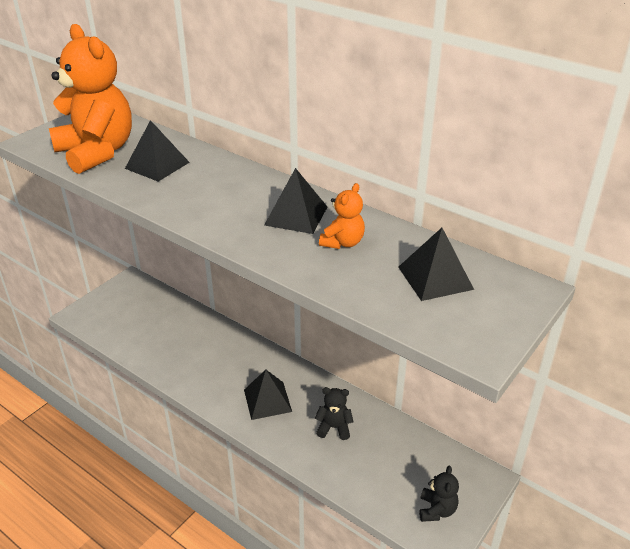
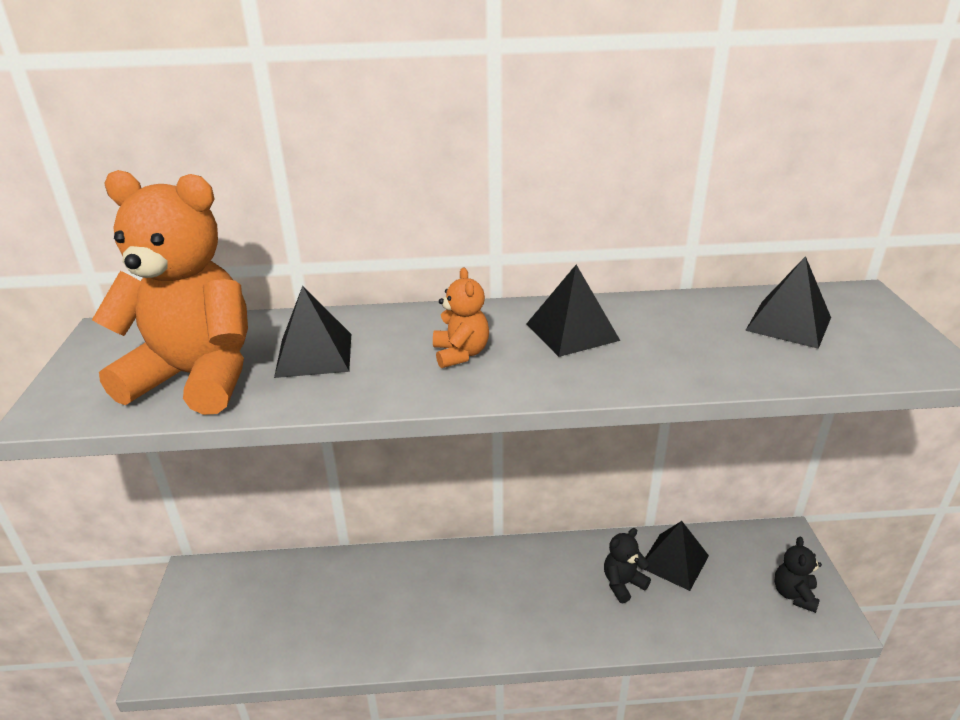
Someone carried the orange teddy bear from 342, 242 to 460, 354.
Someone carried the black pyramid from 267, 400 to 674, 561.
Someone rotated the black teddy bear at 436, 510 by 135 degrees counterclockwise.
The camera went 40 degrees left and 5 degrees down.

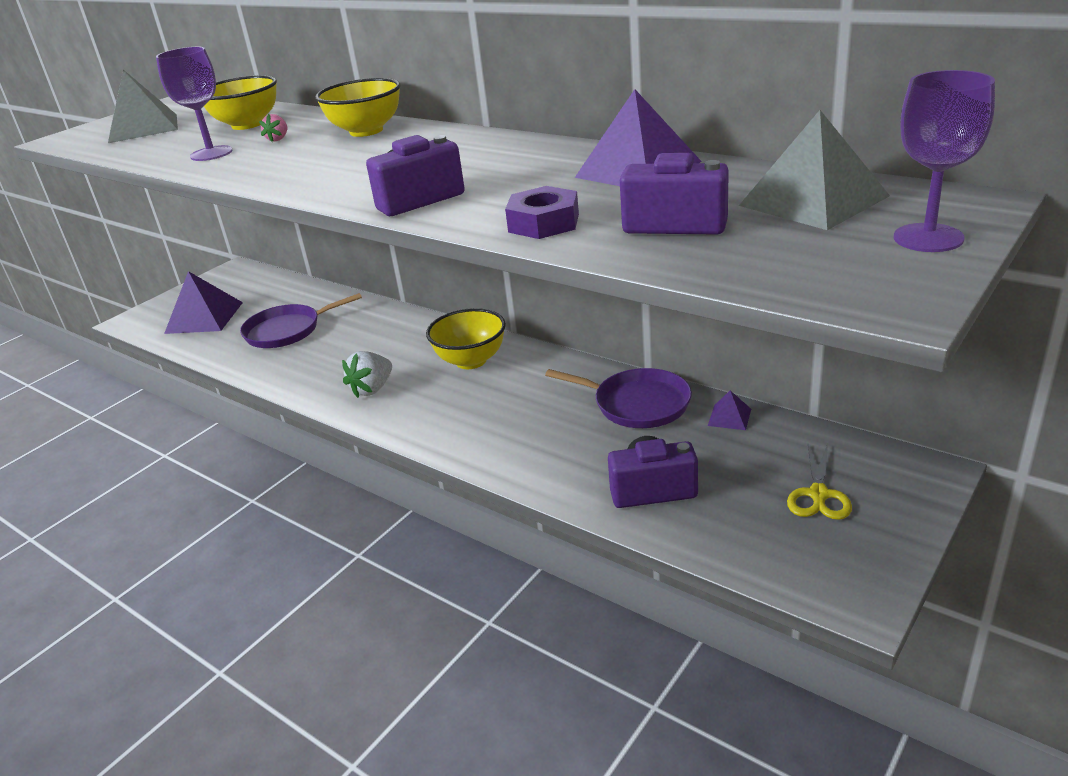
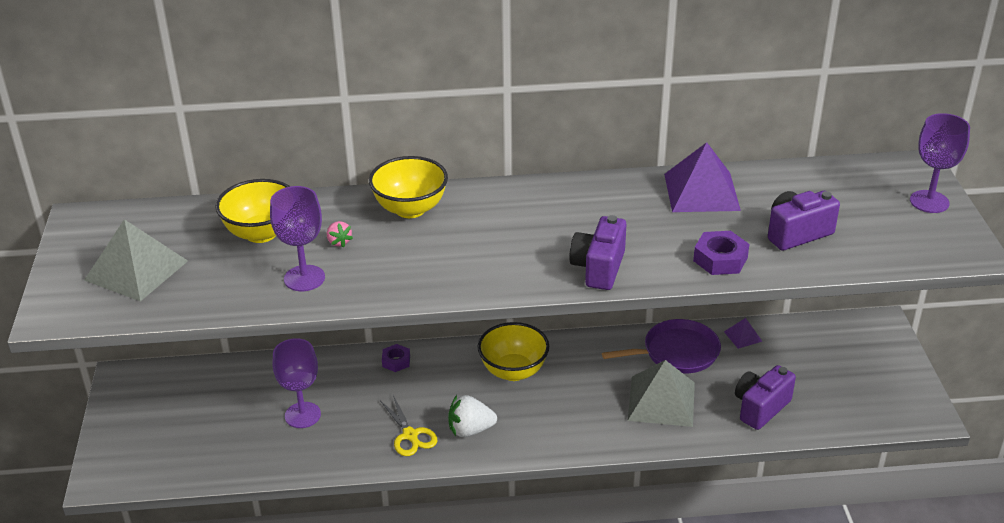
Someone swapped the purple pan at 287, 330 for the purple goblet at 302, 415.
Someone carried the yellow scissors from 818, 495 to 410, 435.
Someone put down the purple nut at 396, 361.
Someone rotated the white strawberry at 372, 389 by 90 degrees clockwise.
Someone carried the grey pyramid from 813, 200 to 661, 401.
Someone took away the purple pyramid at 204, 317.
The camera went 45 degrees left and 5 degrees up.

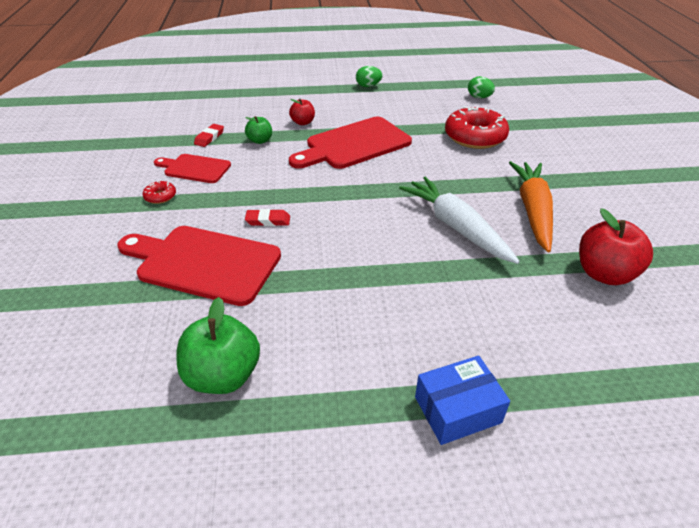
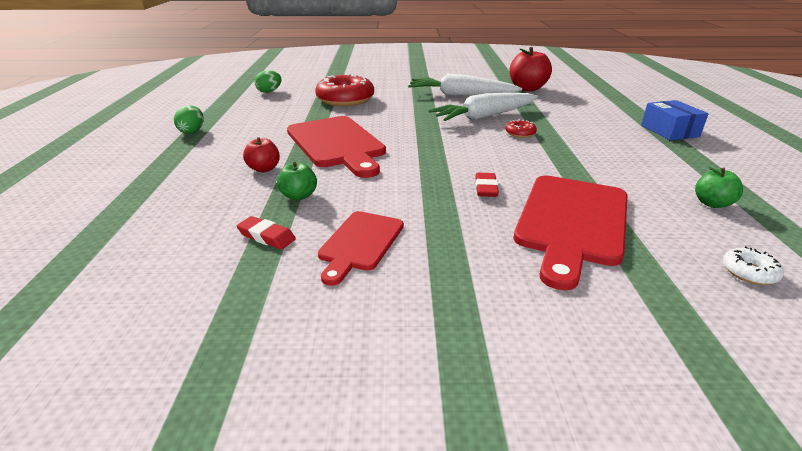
Someone repainted the orange carrot at 532, 210, which became the white carrot at 460, 95.
Someone carried the red donut from 160, 196 to 520, 133.
Someone scaled the green apple at 223, 375 by 0.57.
Someone put down the white donut at 749, 272.
The camera went 85 degrees left and 10 degrees down.

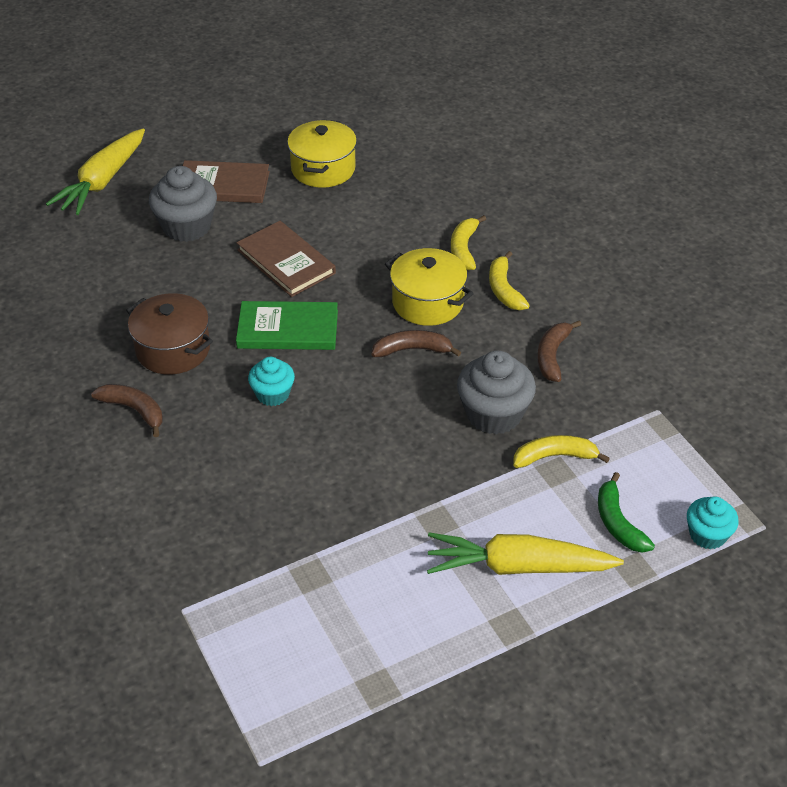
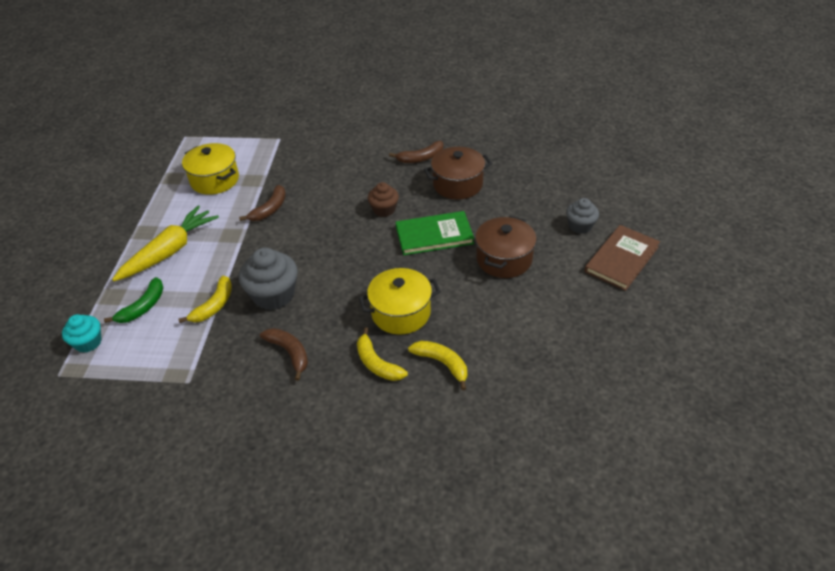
Someone rotated the green banana at 618, 523 by 105 degrees clockwise.
Someone carried the yellow pot from 323, 169 to 215, 180.
Someone carried the brown banana from 412, 350 to 270, 209.
Someone rotated the yellow banana at 504, 289 by 150 degrees counterclockwise.
Someone repainted the turquoise cupcake at 273, 394, which became the brown cupcake at 384, 209.
Someone rotated the green book at 288, 329 by 45 degrees clockwise.
Someone swapped the brown book at 286, 261 for the brown pot at 504, 259.
Someone scaled the grey cupcake at 187, 226 by 0.60.
Someone took away the yellow carrot at 102, 181.
The camera went 125 degrees right and 0 degrees up.

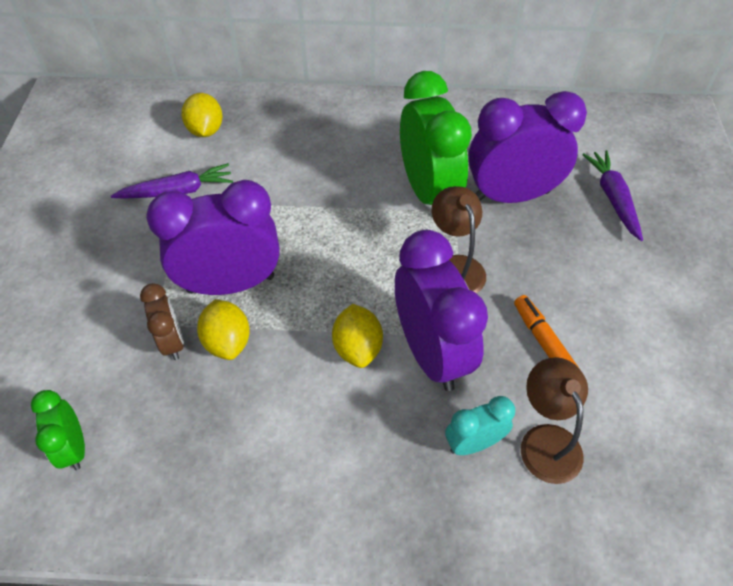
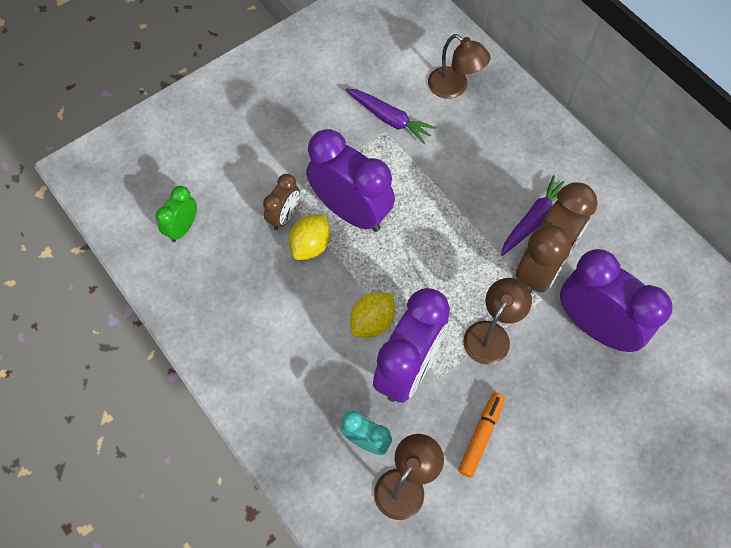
Someone swapped the yellow lemon at 206, 130 for the brown lamp at 454, 88.
Someone carried the purple carrot from 612, 198 to 533, 220.
Someone repainted the green clock at 428, 191, which became the brown clock at 542, 267.
The camera went 50 degrees right and 10 degrees up.

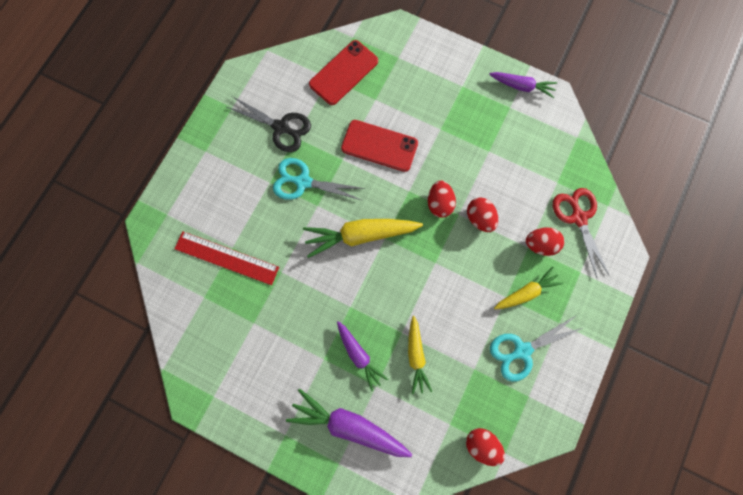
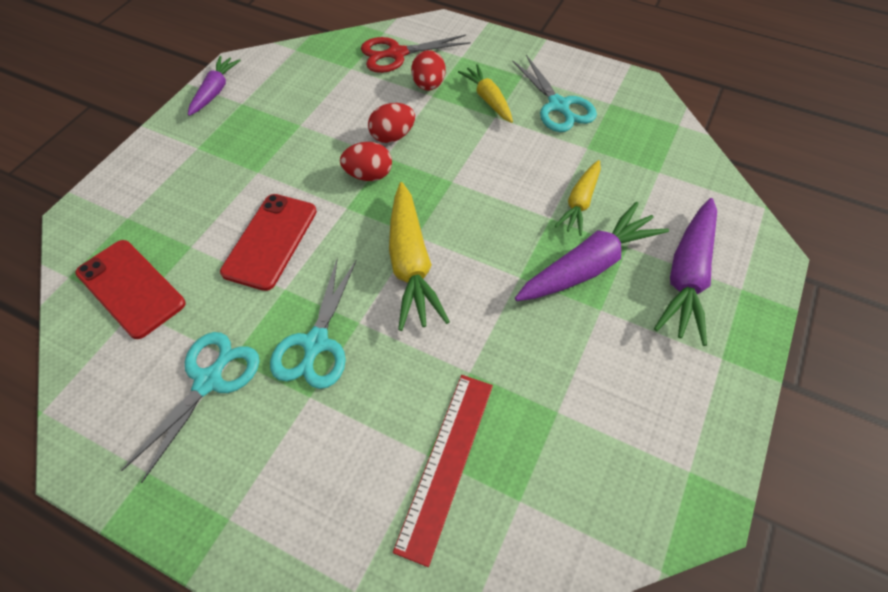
Someone repainted the black scissors at 281, 127, which became the turquoise scissors at 209, 381.
Someone scaled the purple carrot at 359, 355 by 1.63.
Someone rotated the yellow carrot at 416, 356 by 120 degrees clockwise.
Someone took away the red egg at 481, 444.
The camera went 90 degrees left and 20 degrees down.

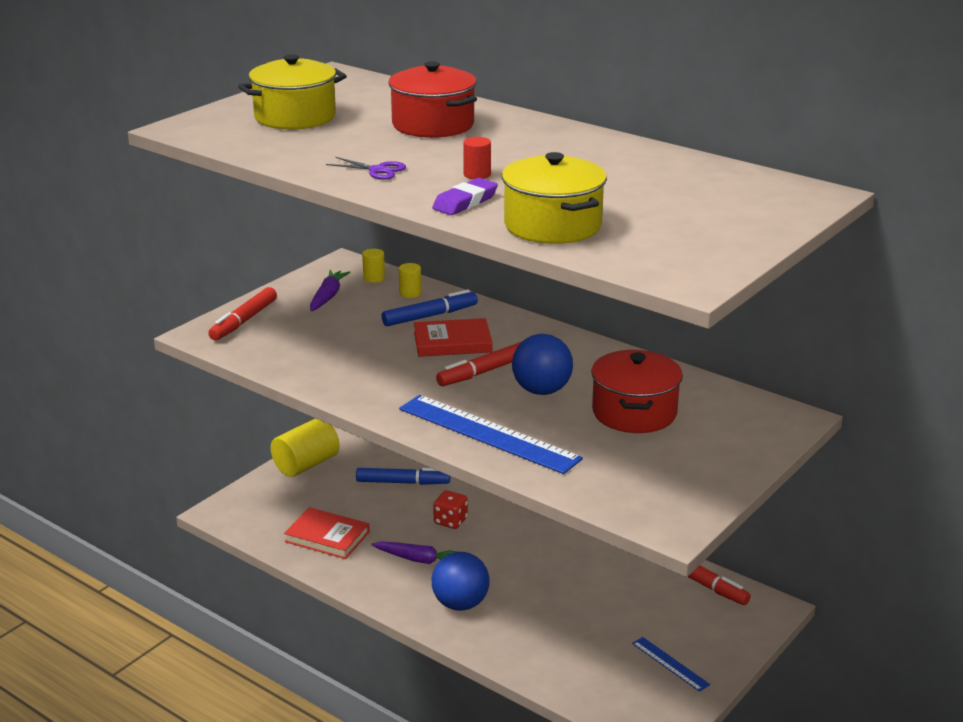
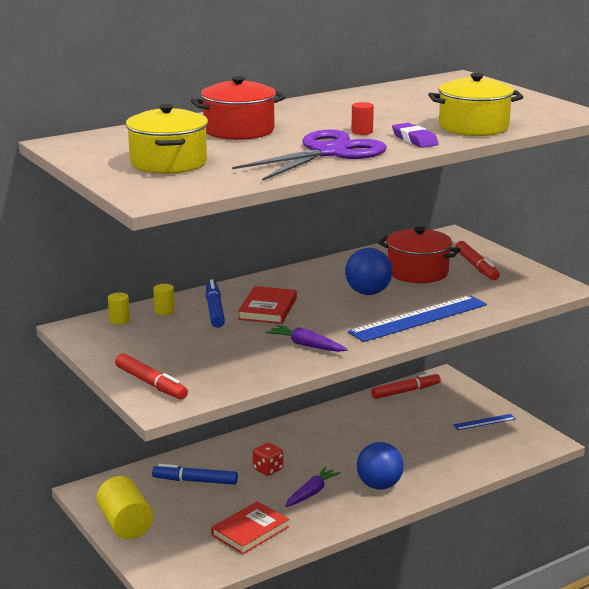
Someone rotated the blue marker at 403, 483 by 105 degrees counterclockwise.
Someone scaled the purple scissors at 377, 170 by 2.47.
Someone carried the purple carrot from 328, 296 to 306, 345.
Someone carried the red marker from 484, 371 to 476, 267.
The camera went 70 degrees left and 5 degrees down.

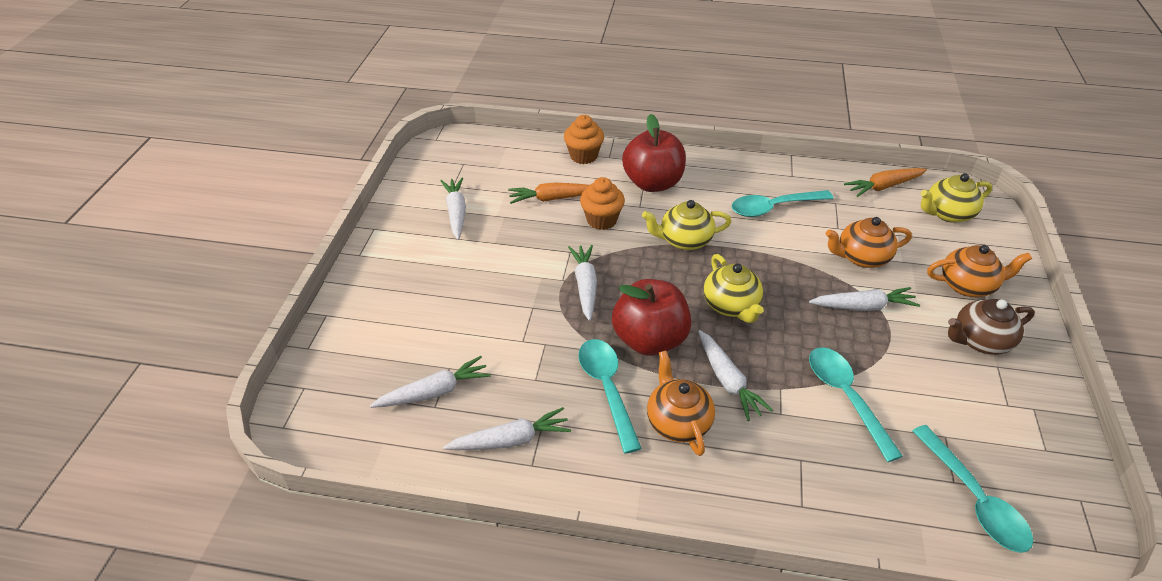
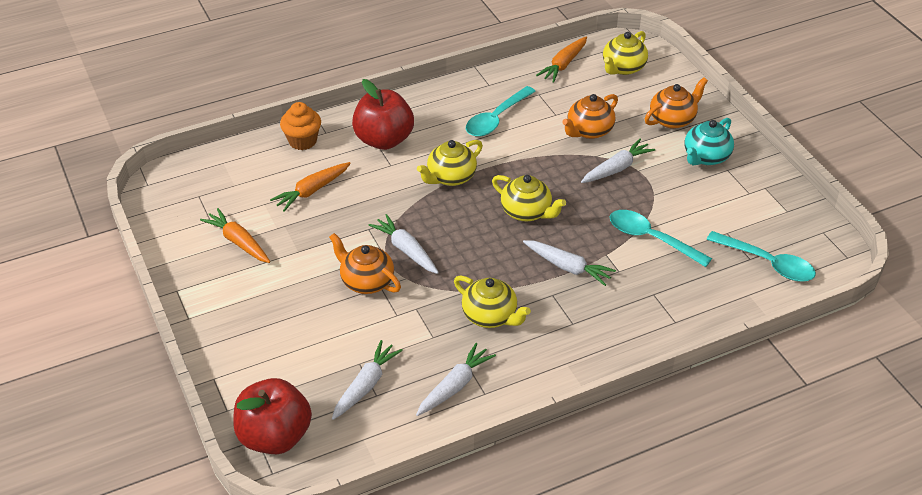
Someone repainted the white carrot at 456, 212, which became the orange carrot at 238, 242.
Someone carried the red apple from 649, 340 to 275, 436.
Someone carried the orange teapot from 678, 421 to 366, 281.
Someone swapped the turquoise spoon at 607, 389 for the yellow teapot at 490, 316.
Someone repainted the brown teapot at 980, 341, which became the turquoise teapot at 706, 157.
Someone took away the orange cupcake at 601, 220.
The camera went 35 degrees left and 0 degrees up.

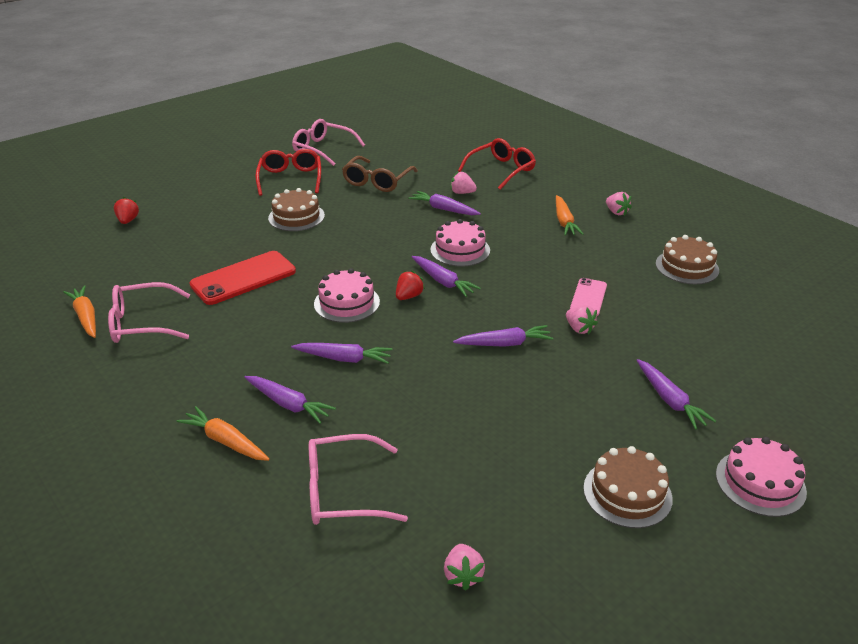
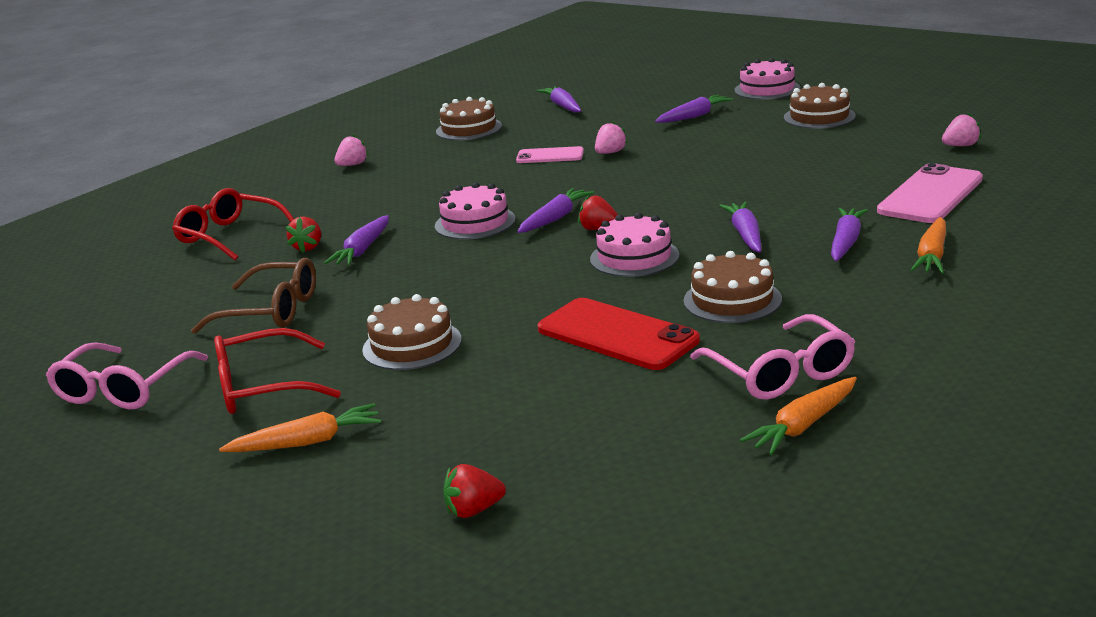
Someone carried the orange carrot from 564, 221 to 307, 442.
Someone repainted the pink strawberry at 462, 193, which became the red strawberry at 308, 247.
Someone carried the purple carrot from 504, 344 to 562, 106.
Someone put down the brown cake at 732, 300.
Someone swapped the pink glasses at 343, 491 for the pink phone at 931, 195.
The camera went 100 degrees left and 10 degrees down.

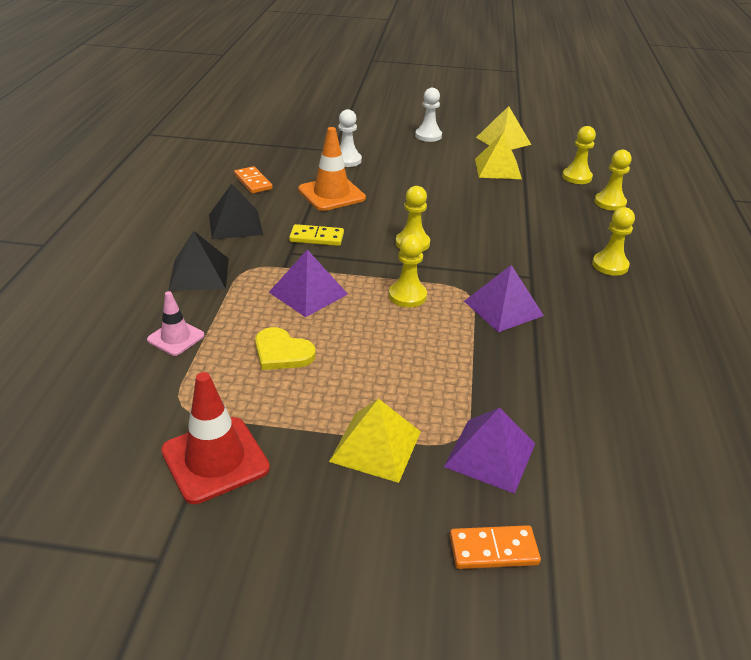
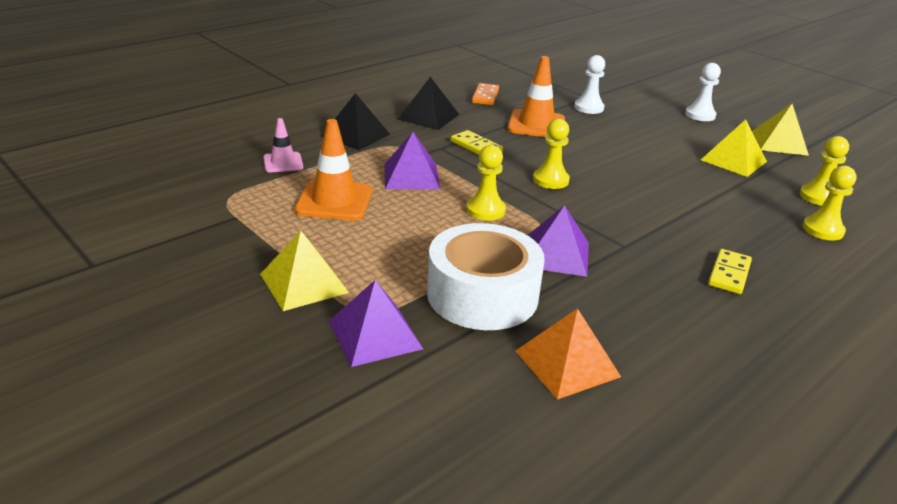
Someone swapped the yellow heart at 282, 352 for the orange traffic cone at 334, 201.
Someone put down the white tape at 482, 294.
Someone put down the orange pyramid at 567, 363.
Someone swapped the yellow pawn at 610, 265 for the yellow domino at 729, 274.
Someone took away the red traffic cone at 215, 459.
Someone took away the orange domino at 493, 550.
The camera went 40 degrees right and 5 degrees down.

